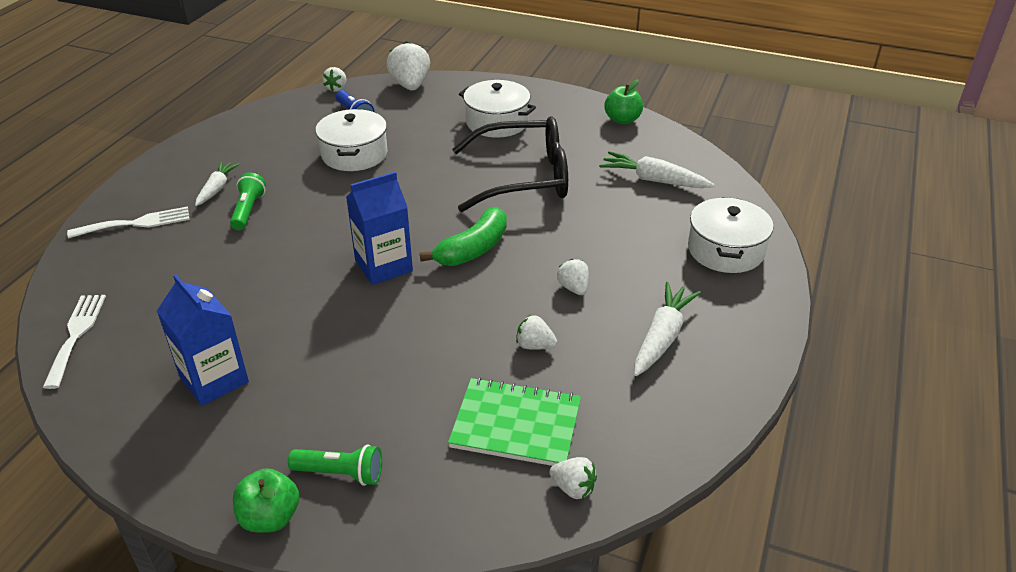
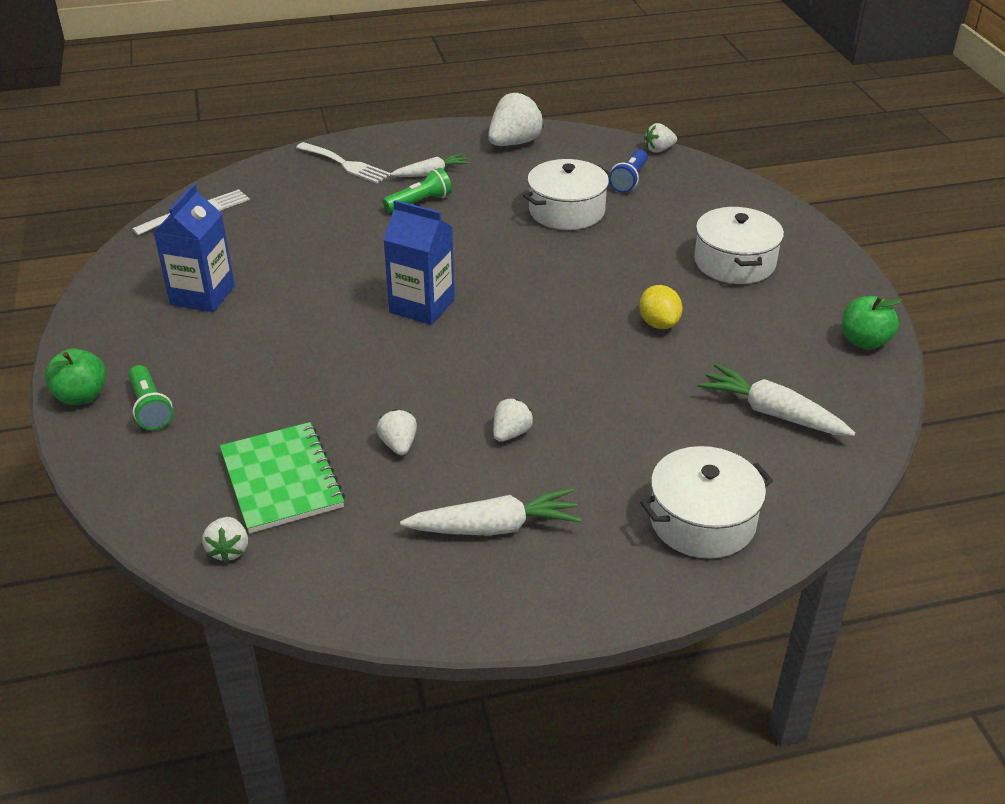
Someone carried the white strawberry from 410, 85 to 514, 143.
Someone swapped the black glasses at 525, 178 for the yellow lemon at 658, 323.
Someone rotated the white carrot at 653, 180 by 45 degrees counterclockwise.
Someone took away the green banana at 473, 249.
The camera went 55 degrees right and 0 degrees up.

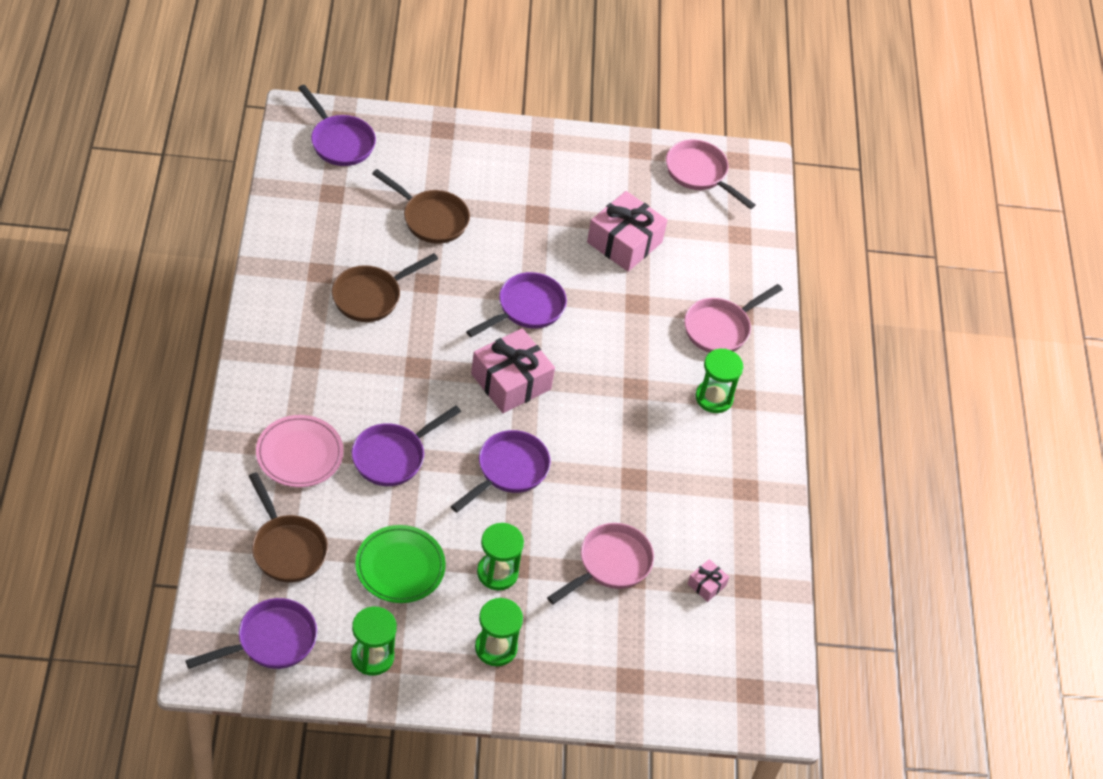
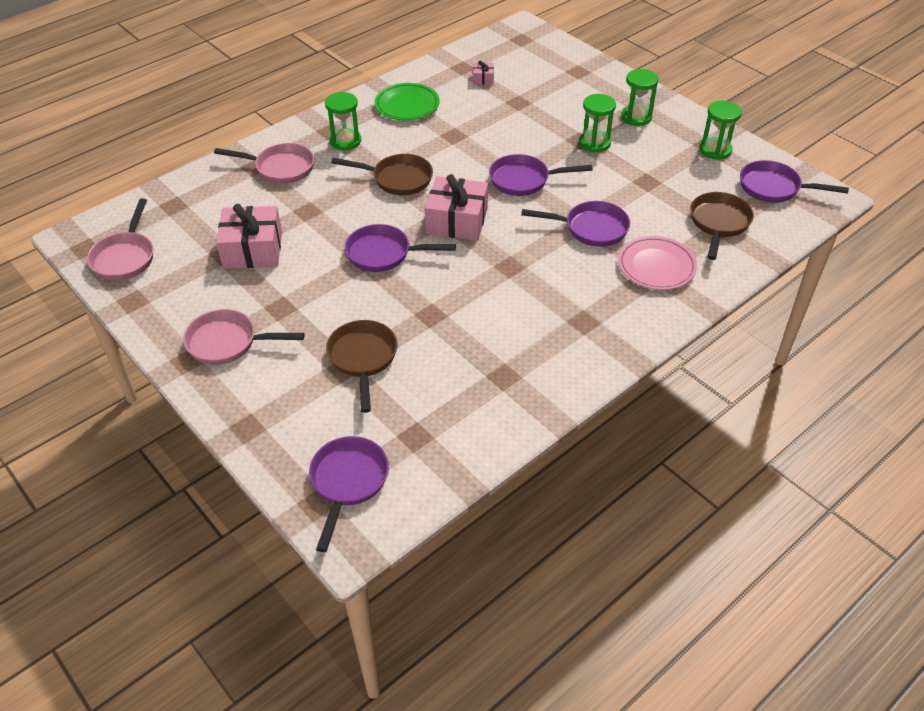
Someone carried the pink pan from 610, 564 to 228, 343.
Someone carried the brown pan from 371, 296 to 398, 179.
Someone carried the green plate from 400, 567 to 407, 105.
The camera went 125 degrees left and 5 degrees down.

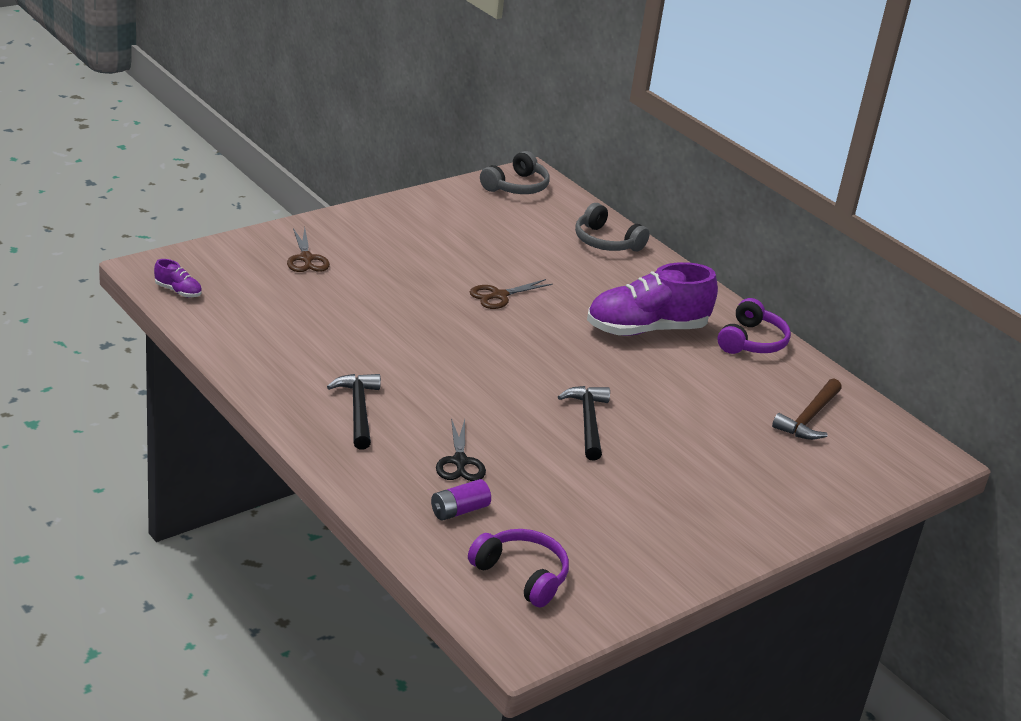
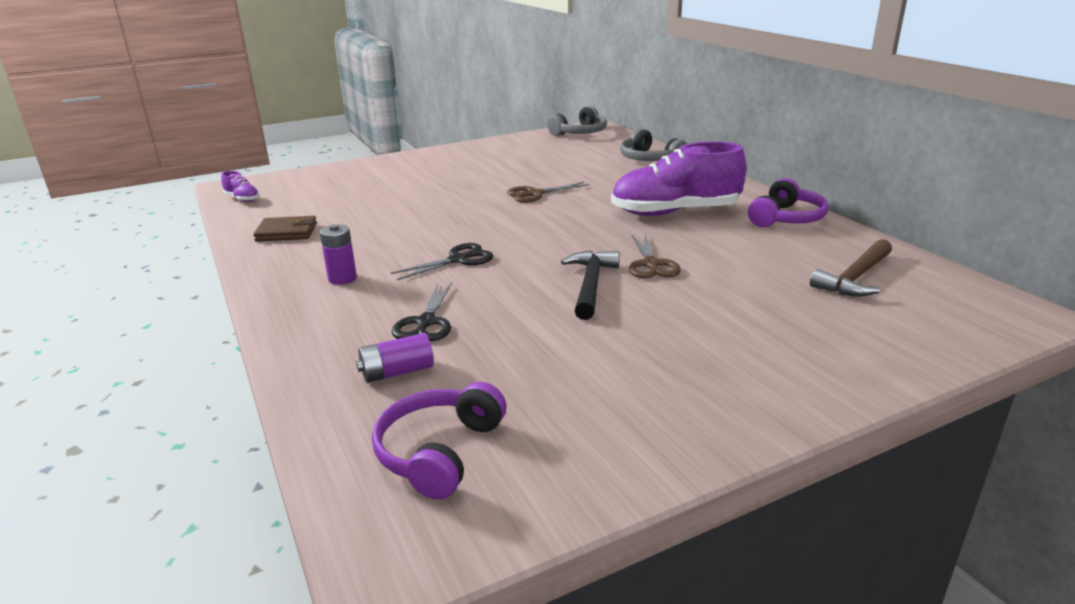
Someone put down the brown wallet at 286, 232.
Someone swapped the black hammer at 358, 410 for the purple battery at 342, 278.
Someone rotated the purple headphones at 521, 575 by 120 degrees counterclockwise.
Someone put down the black scissors at 458, 260.
Someone carried the brown scissors from 306, 258 to 651, 264.
The camera went 15 degrees right and 5 degrees down.

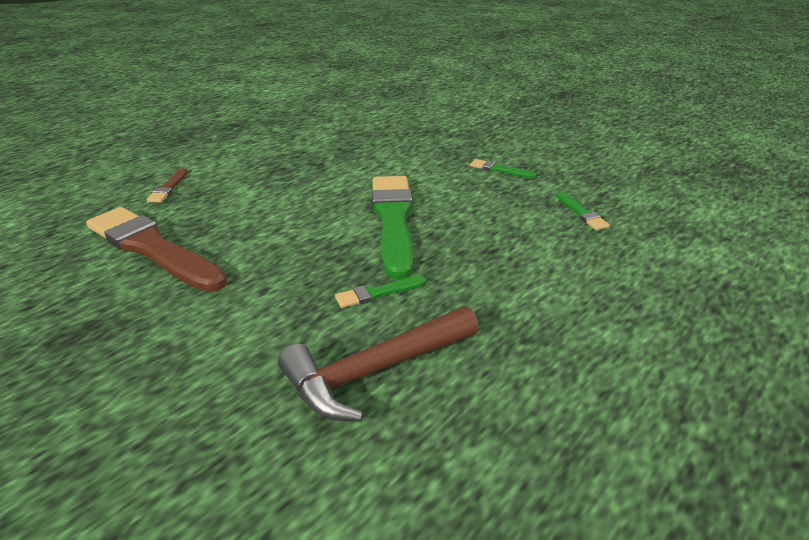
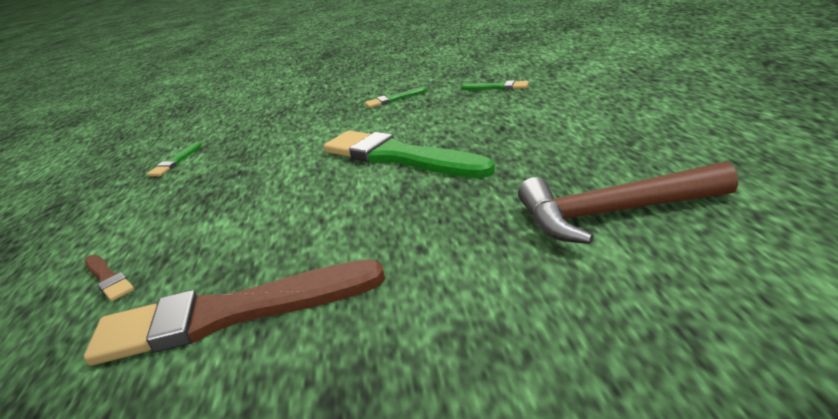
Someone carried the green brush from 377, 293 to 175, 162.
Someone rotated the brown hammer at 375, 371 by 75 degrees clockwise.
The camera went 45 degrees left and 5 degrees down.

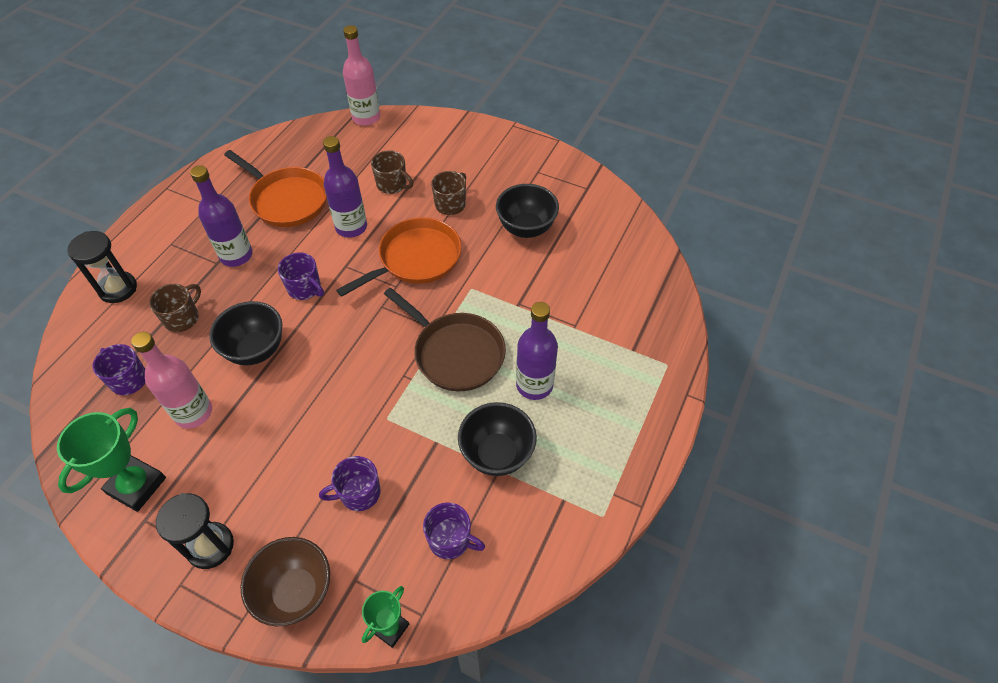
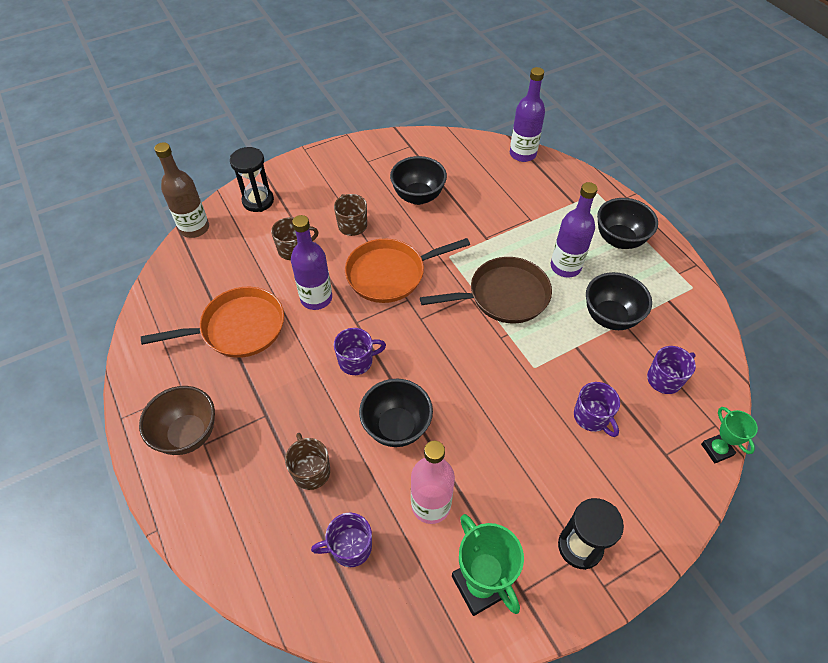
Someone carried the brown bowl from 296, 592 to 188, 434.
Someone repainted the pink bottle at 366, 117, which became the brown bottle at 194, 228.
Someone carried the black hourglass from 118, 289 to 258, 201.
Someone rotated the orange pan at 416, 259 by 105 degrees counterclockwise.
Someone carried the purple bottle from 236, 255 to 522, 154.
Someone rotated the purple mug at 359, 493 by 45 degrees counterclockwise.
Someone put down the black bowl at 619, 240.
The camera went 55 degrees left and 0 degrees up.

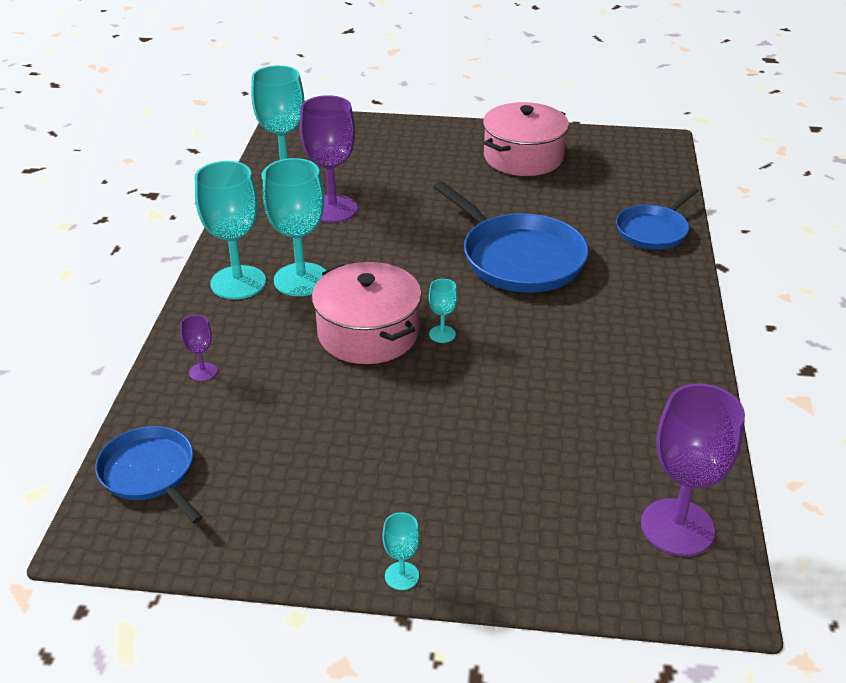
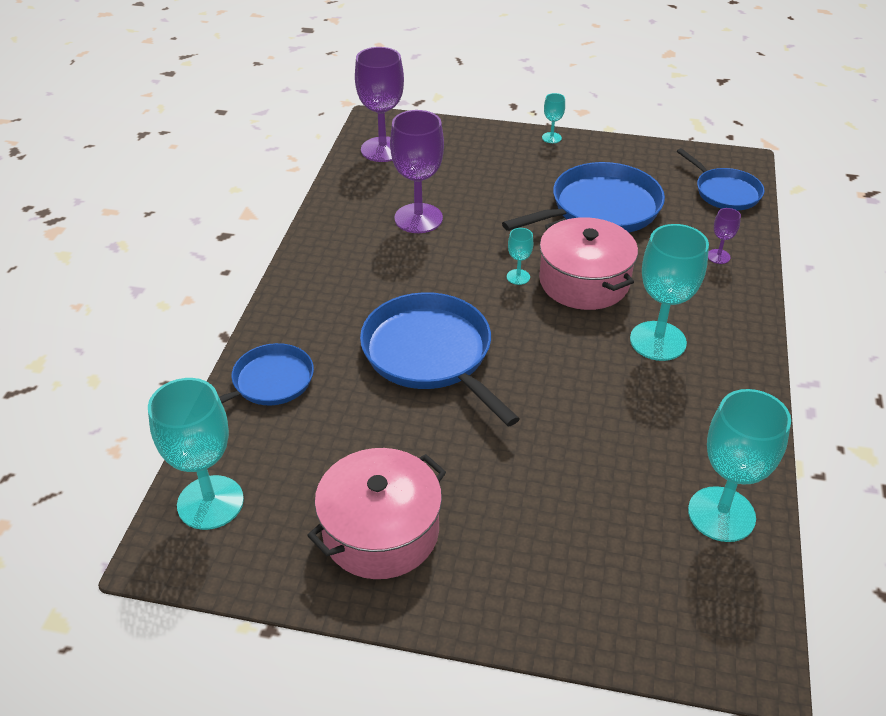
Someone carried the turquoise goblet from 238, 282 to 210, 502.
Someone carried the purple goblet from 332, 209 to 418, 218.
Someone put down the blue pan at 600, 208.
The camera went 175 degrees left and 5 degrees up.

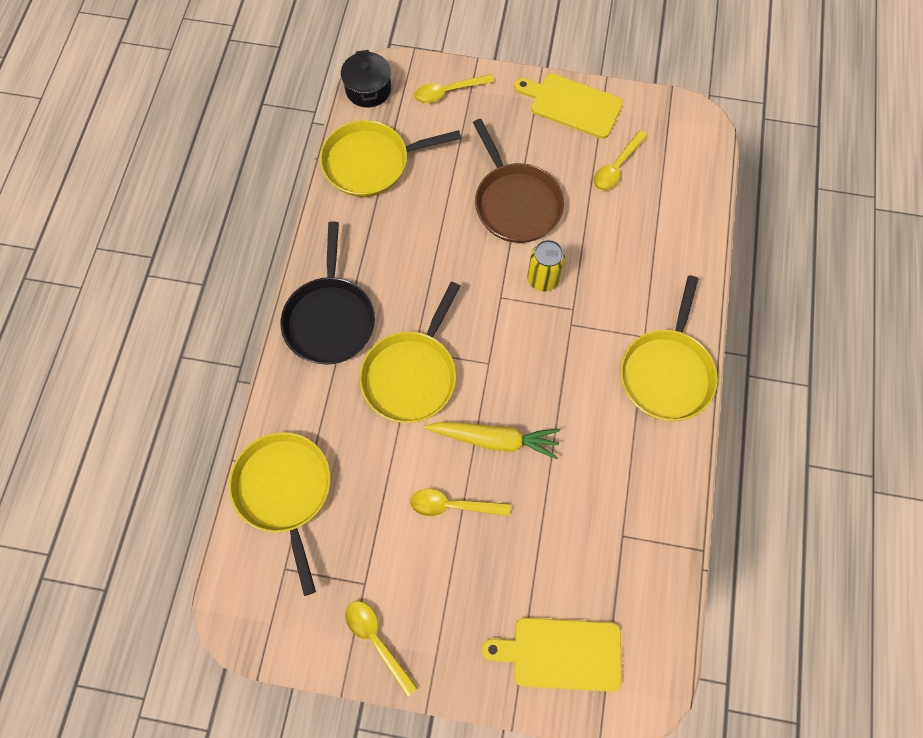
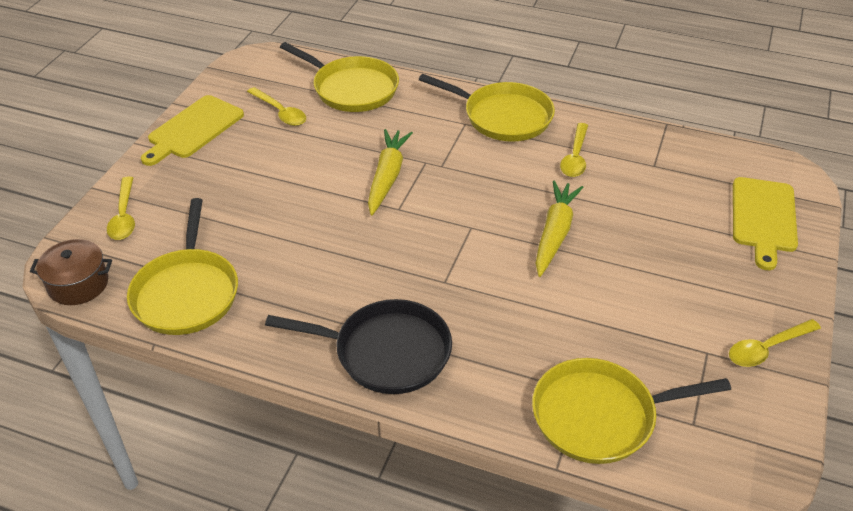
Someone repainted the black pot at 368, 89, which became the brown pot at 78, 284.
Someone carried the yellow pan from 411, 375 to 352, 89.
Someone swapped the yellow can at 542, 279 for the yellow carrot at 387, 177.
Someone carried the yellow spoon from 452, 505 to 575, 157.
Someone took away the brown pan at 516, 203.
The camera went 80 degrees left and 25 degrees down.

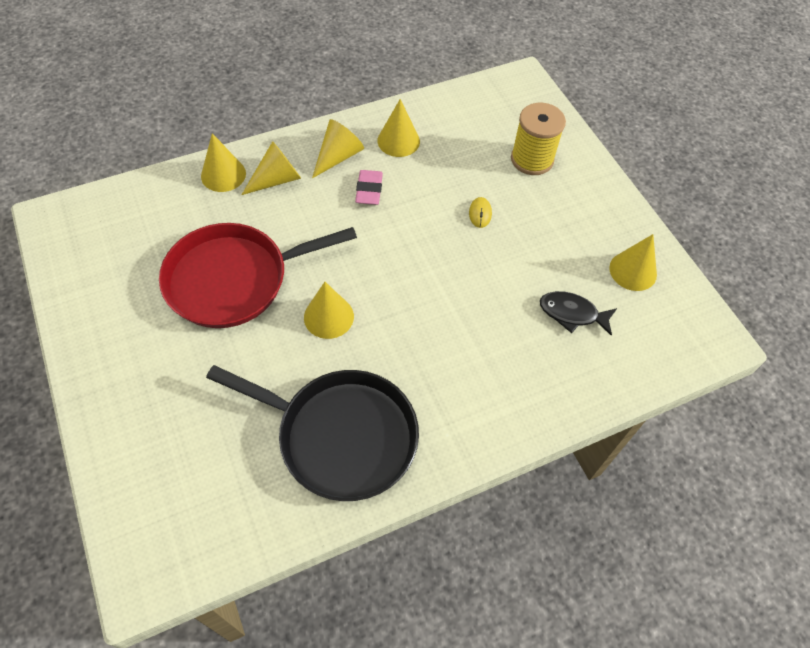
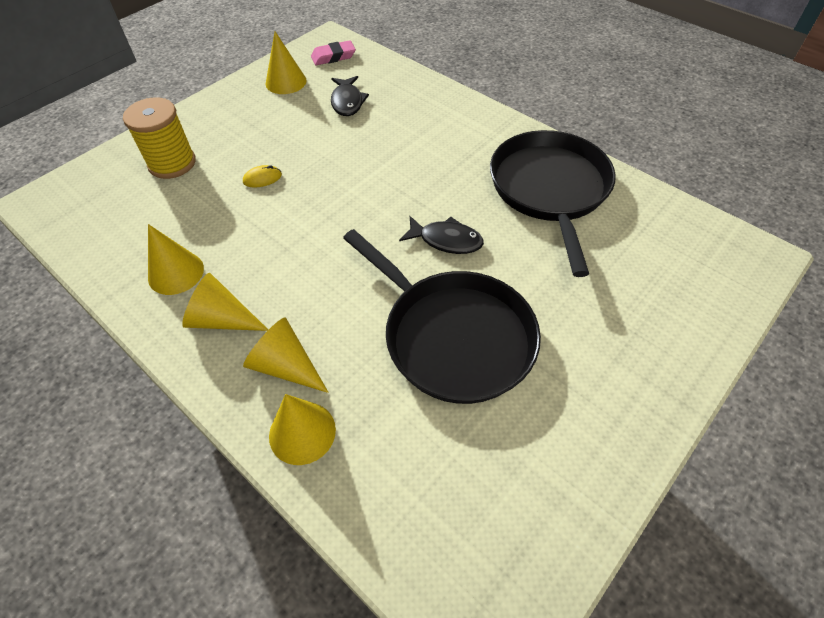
Someone carried the pink eraser from 369, 190 to 333, 56.
Someone repainted the red pan at 233, 279, which became the black pan at 453, 337.
Someone swapped the yellow cone at 328, 317 for the black fish at 446, 240.
The camera went 110 degrees left and 5 degrees down.

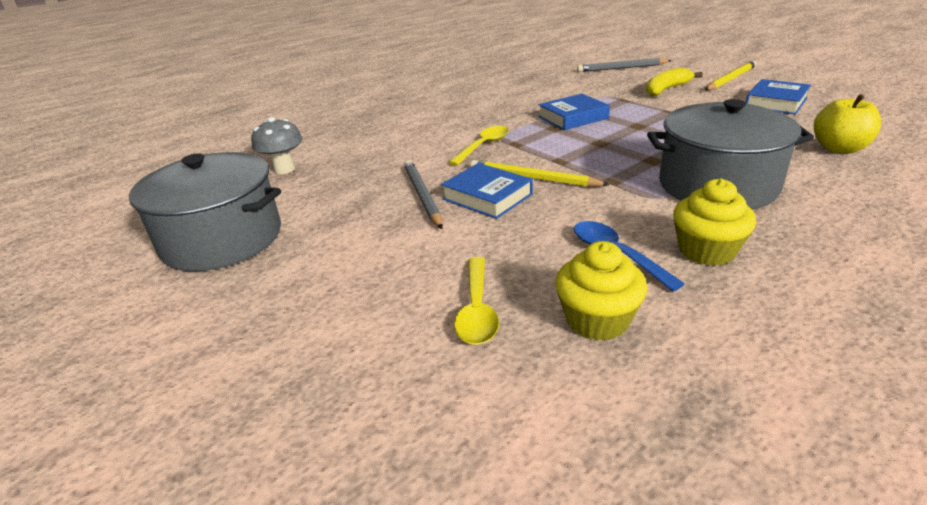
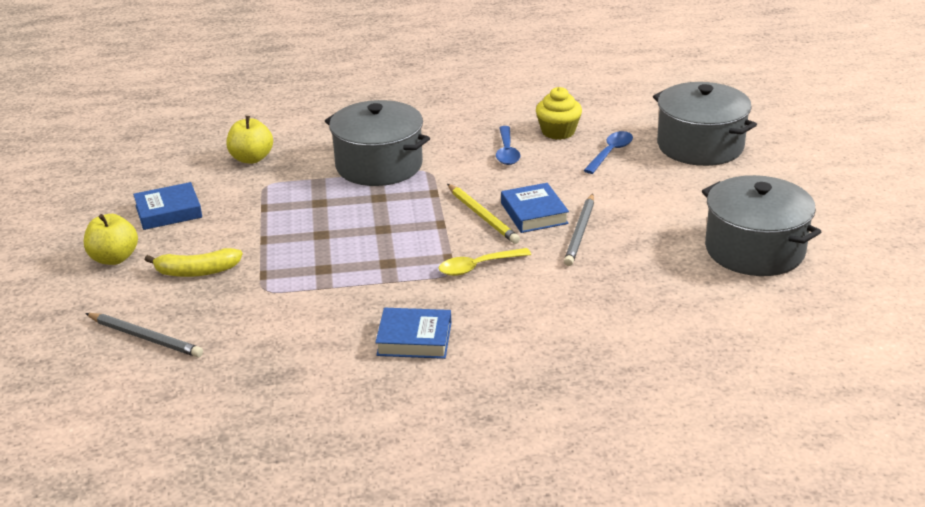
Someone swapped the yellow pencil at 730, 79 for the yellow apple at 114, 258.
Someone carried the blue book from 573, 117 to 414, 339.
Someone repainted the yellow spoon at 477, 310, which became the blue spoon at 610, 153.
Someone put down the grey pot at 700, 146.
Someone took away the grey mushroom at 284, 169.
Someone took away the yellow cupcake at 706, 250.
The camera went 150 degrees left and 0 degrees up.

